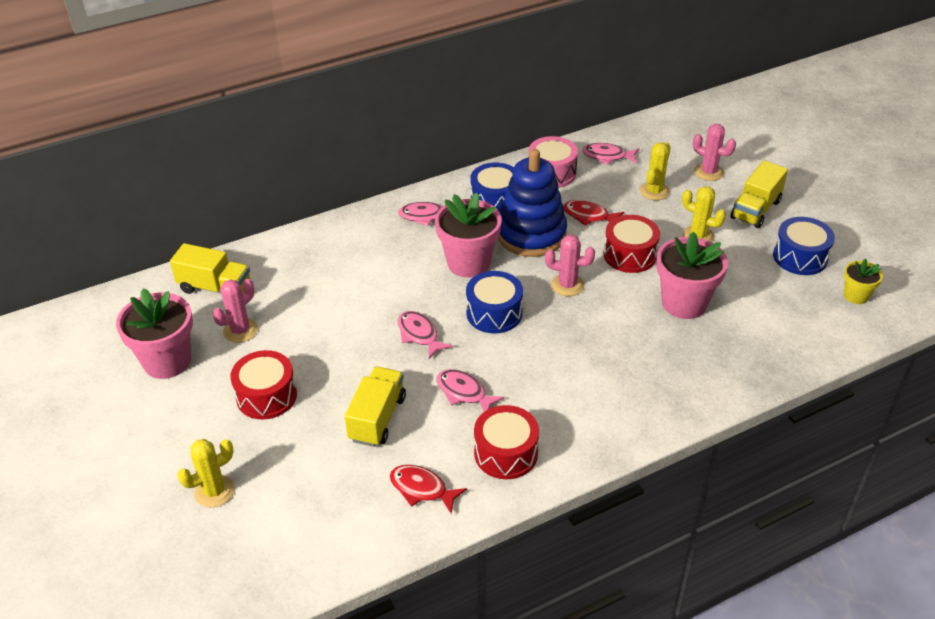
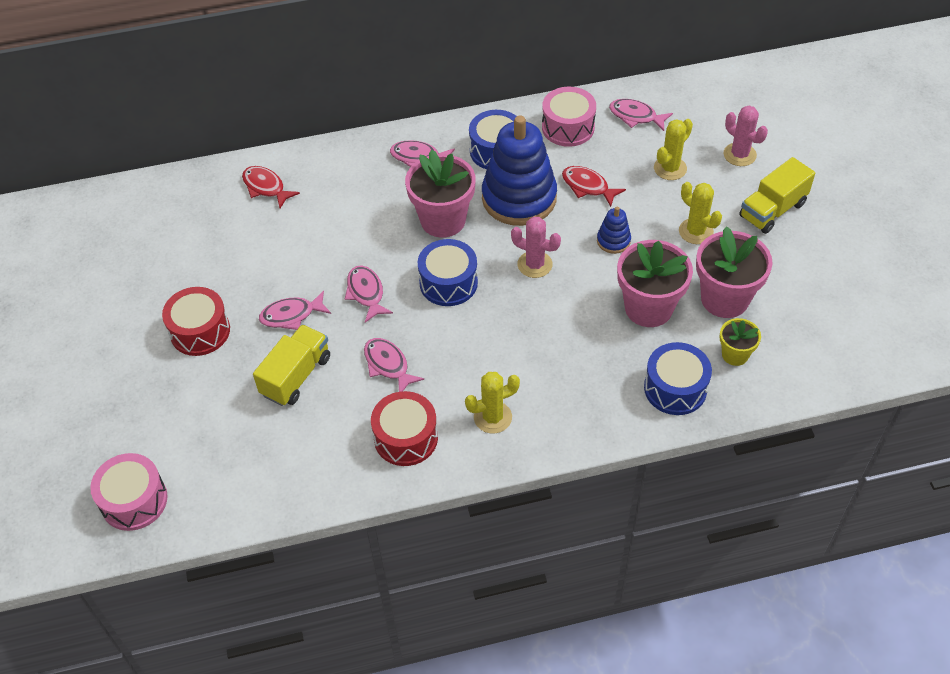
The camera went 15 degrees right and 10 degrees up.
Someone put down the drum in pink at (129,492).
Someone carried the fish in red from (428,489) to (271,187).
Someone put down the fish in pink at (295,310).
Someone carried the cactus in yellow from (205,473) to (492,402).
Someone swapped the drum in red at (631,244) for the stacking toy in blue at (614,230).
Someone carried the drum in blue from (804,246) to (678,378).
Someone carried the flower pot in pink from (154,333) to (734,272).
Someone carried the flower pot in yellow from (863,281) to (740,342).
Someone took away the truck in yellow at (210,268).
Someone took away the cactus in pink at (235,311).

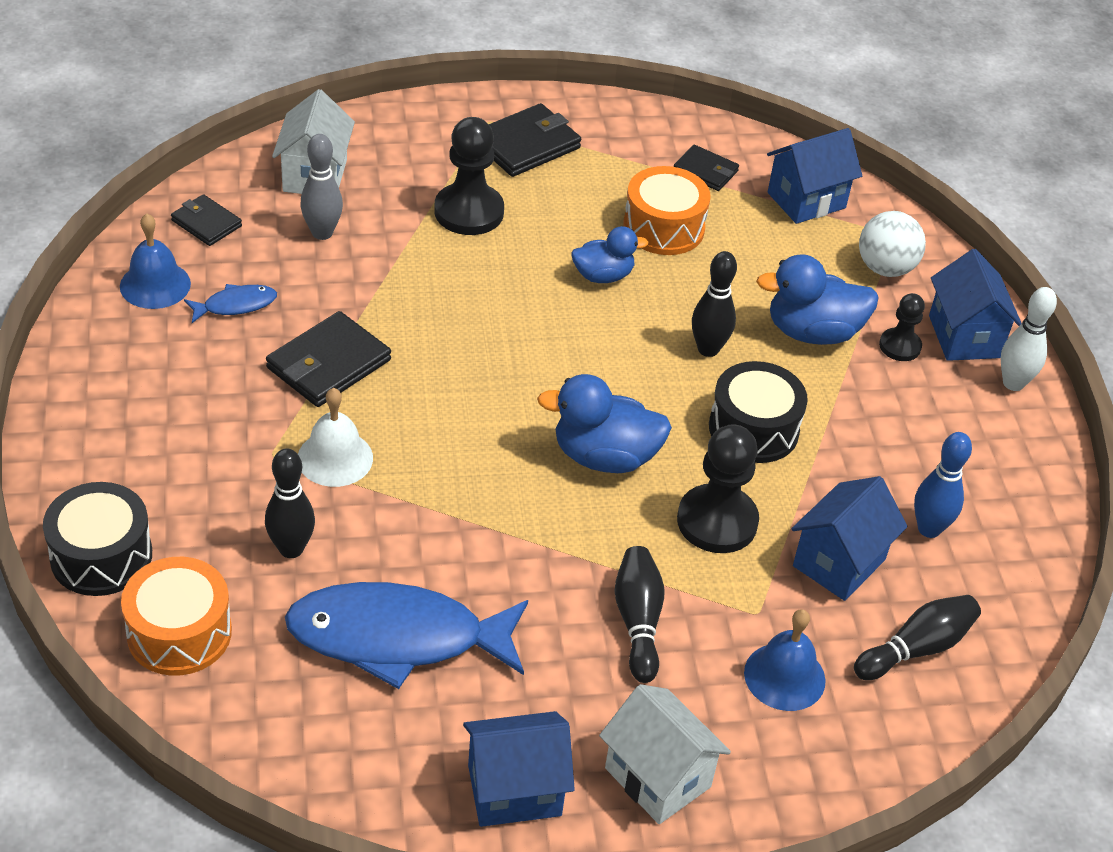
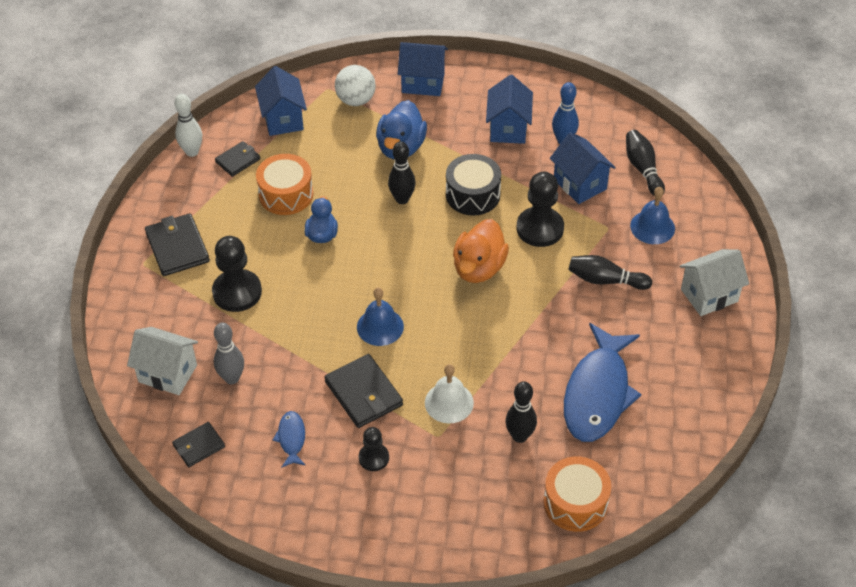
The camera went 70 degrees left and 5 degrees up.
Someone carried the bowling pin in white from (1029,339) to (188,125).
Someone carried the bell in blue from (155,261) to (380,316).
Someone carried the pawn in black from (902,327) to (374,449).
Someone repainted the duck in blue at (604,423), which became the duck in orange at (481,251).
Someone carried the house in blue from (519,769) to (509,109).
Someone took away the drum in black at (97,539).

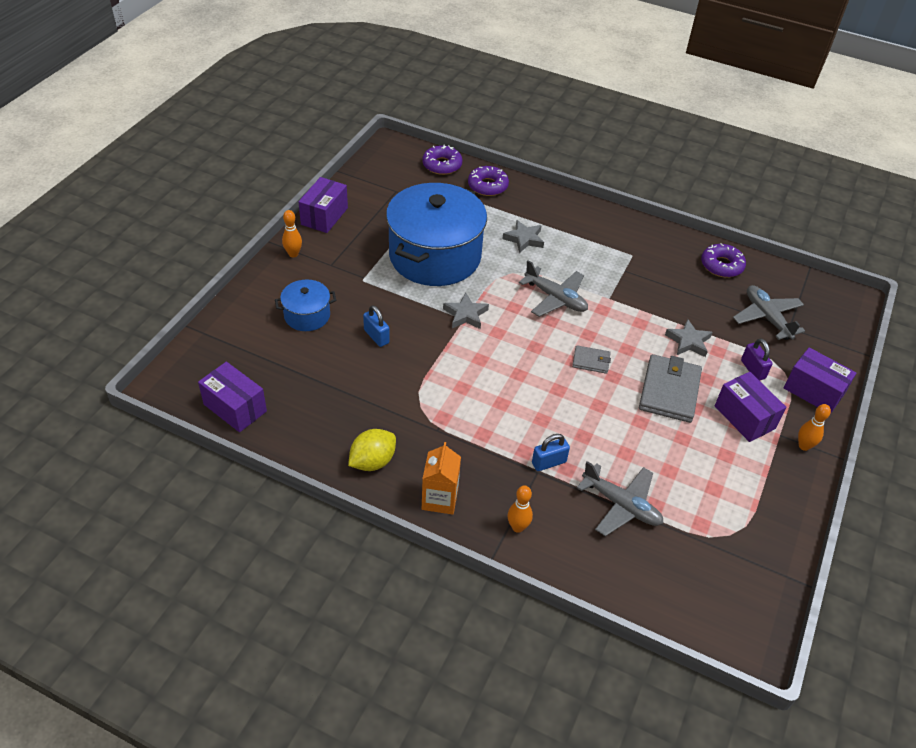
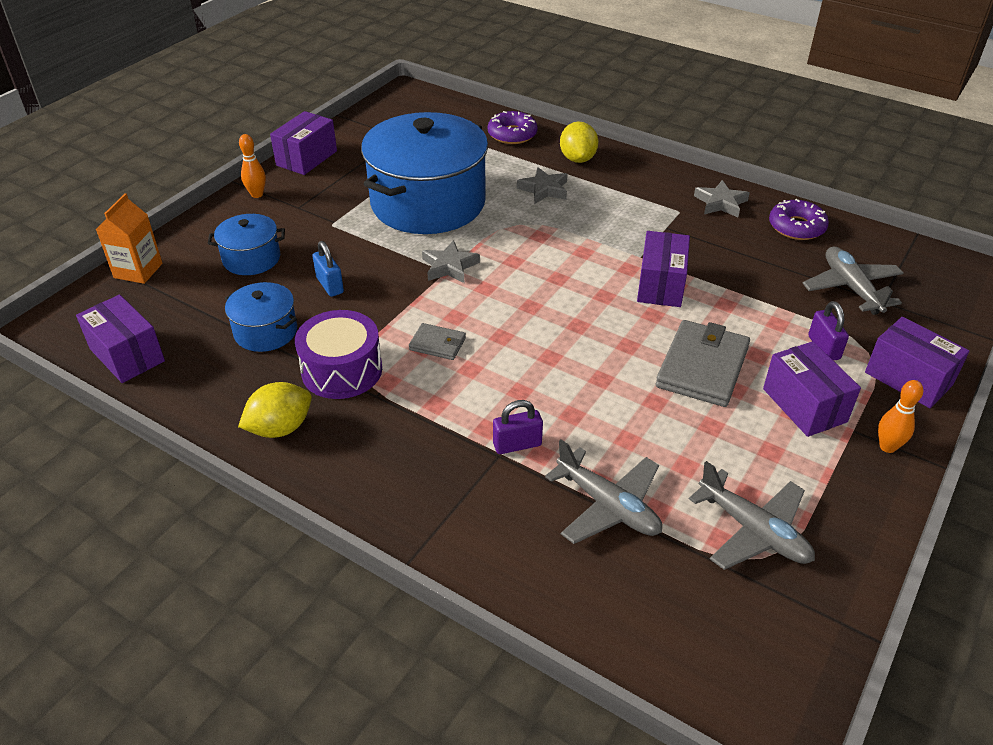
The camera went 10 degrees right and 5 degrees down.
Someone carried the carton in orange from (441,478) to (129,238).
Someone put down the pot in blue at (261,317).
Someone put down the drum in purple at (338,354).
Someone carried the wallet in grey from (591,359) to (437,341).
Someone repainted the padlock in blue at (551,452), which became the padlock in purple at (518,427).
Someone put down the lemon in yellow at (579,142).
Someone put down the box in purple at (663,269).
Someone carried the plane in grey from (553,288) to (752,515).
Someone carried the star in grey from (689,338) to (722,198).
Someone took away the donut in purple at (442,160).
Someone took away the bowling pin in orange at (520,509).

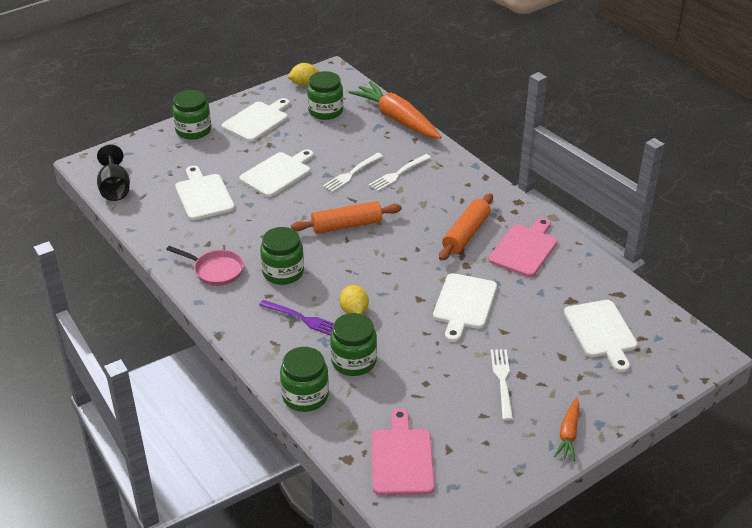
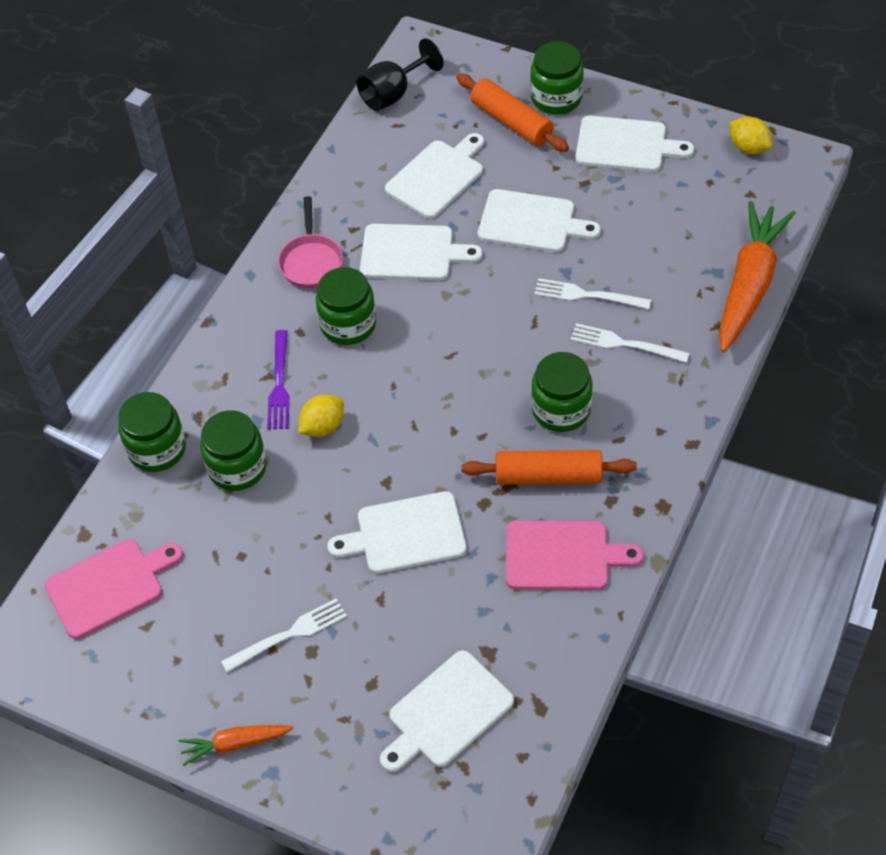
The camera went 65 degrees right and 15 degrees up.
Someone put down the cutting board in white at (421,252).
Someone carried the rolling pin in orange from (346,217) to (513,112).
Someone carried the jar in green from (325,95) to (561,392).

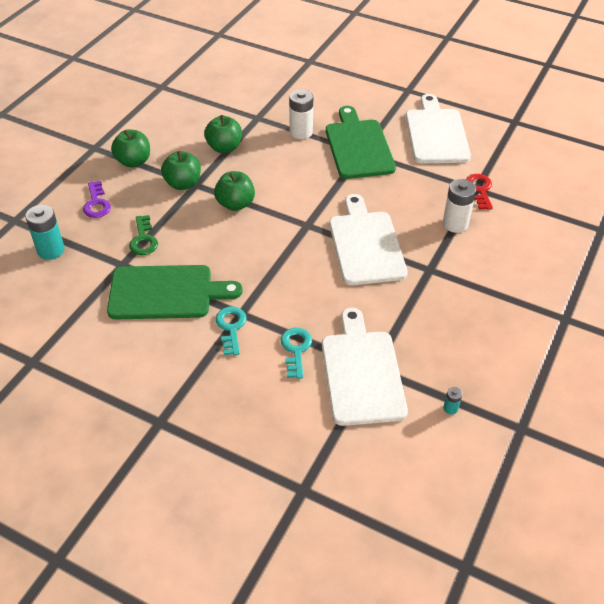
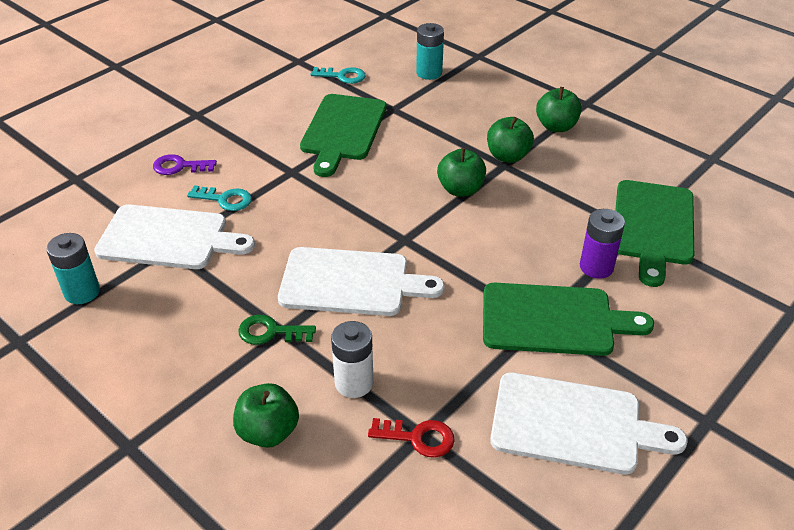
The camera went 105 degrees right and 5 degrees down.
Someone scaled the battery in turquoise at (452,401) by 2.13.
Someone carried the key in purple from (97,199) to (185,164).
Someone carried the apple in green from (223,134) to (266,415).
Someone carried the key in green from (143,235) to (277,330).
Someone carried the key in turquoise from (231,331) to (337,75).
Someone repainted the battery in white at (301,114), which became the battery in purple at (602,244).
Someone put down the cutting board in green at (654,233).

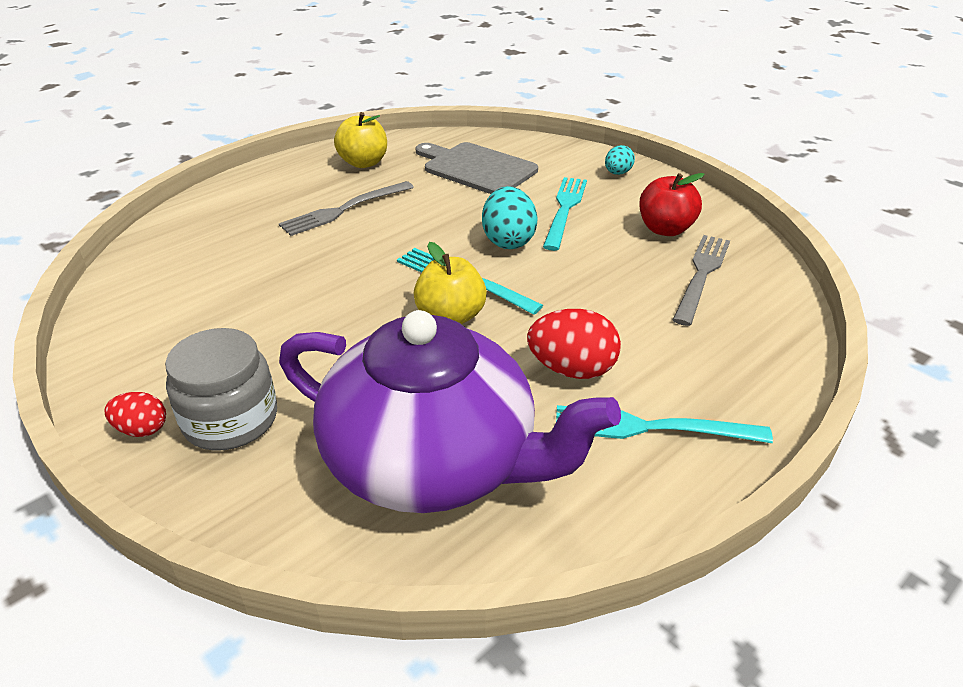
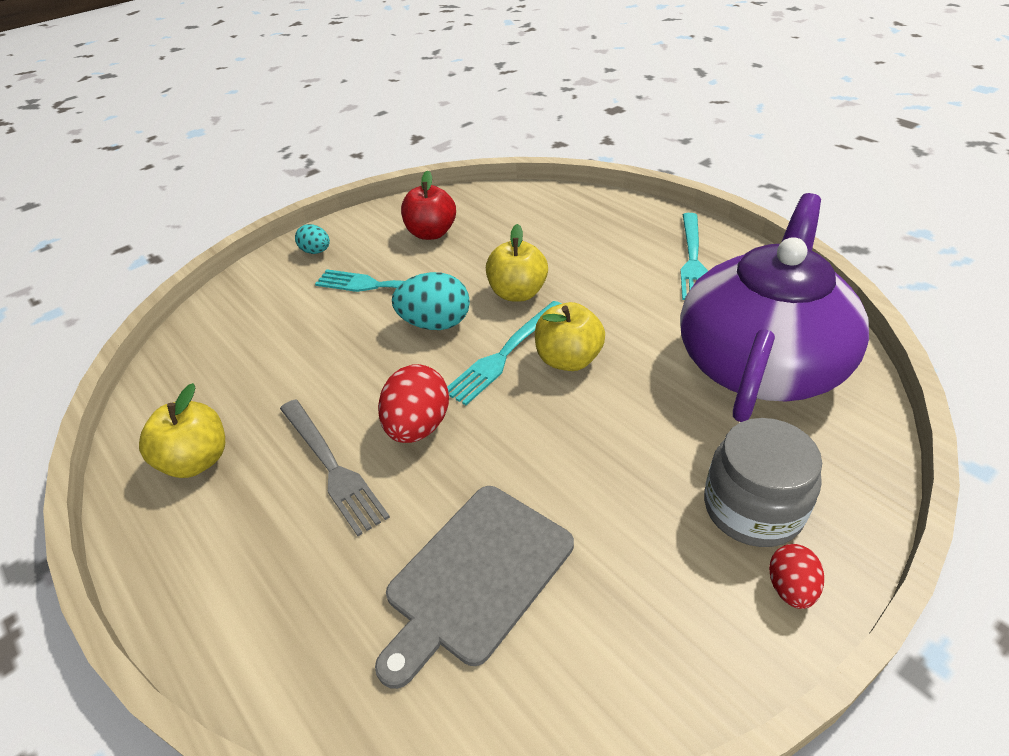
The camera went 85 degrees left and 5 degrees up.
Someone carried the cutting board in grey from (477,168) to (474,587).
Someone carried the egg in red from (574,344) to (413,403).
Someone put down the apple in yellow at (517,263).
Someone took away the fork in grey at (701,280).

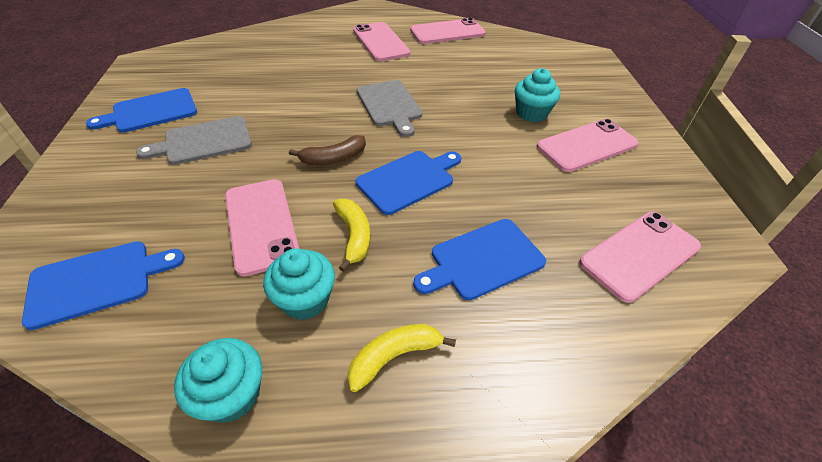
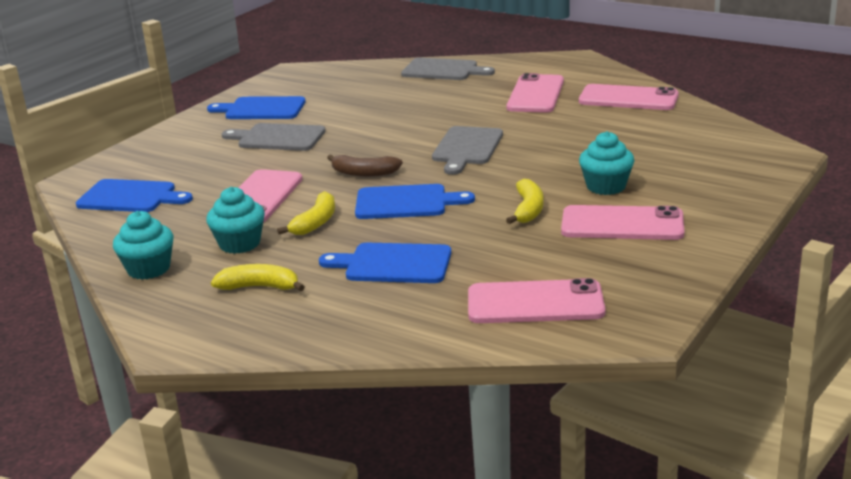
The camera went 40 degrees right and 20 degrees down.
Someone put down the cutting board in grey at (448,69).
Someone put down the banana in yellow at (525,201).

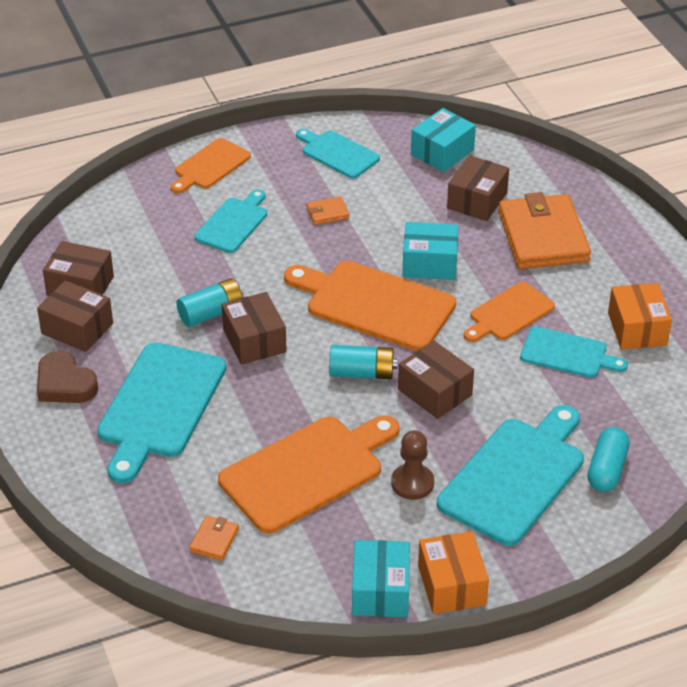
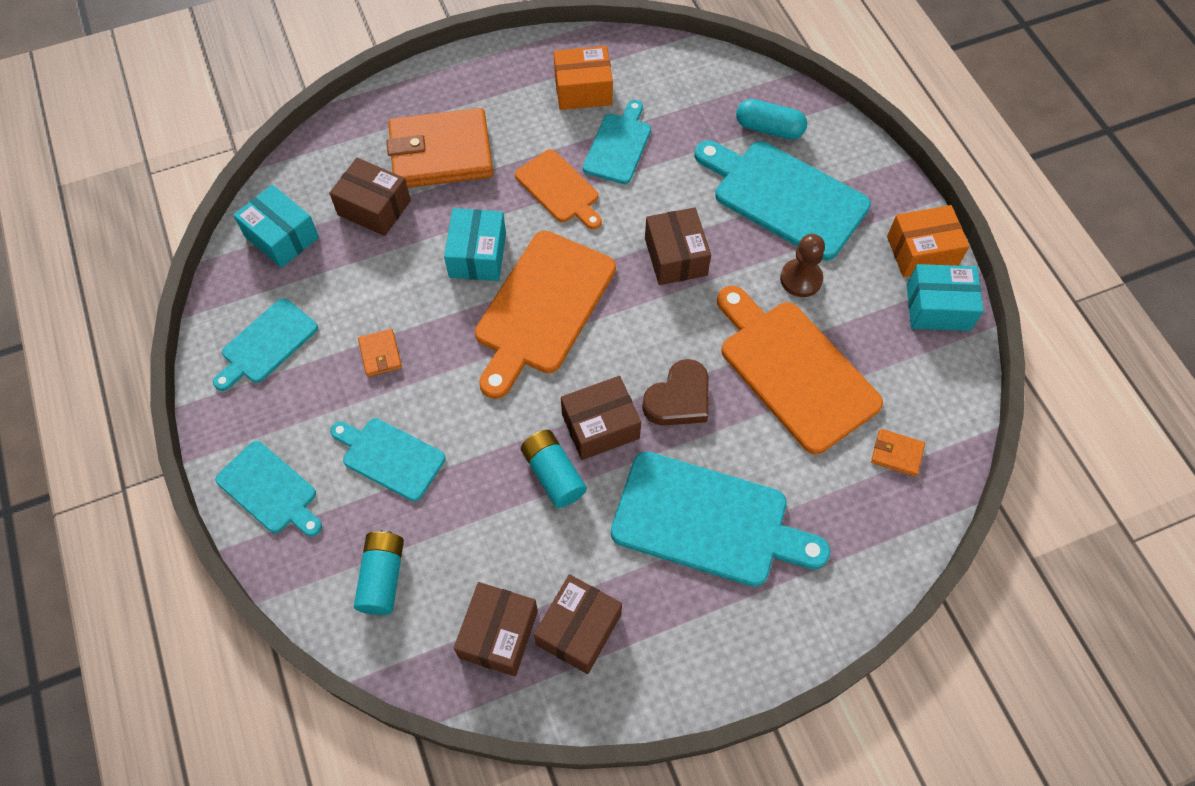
The camera went 90 degrees left and 20 degrees up.
Someone repainted the cutting board in orange at (211,165), which became the cutting board in turquoise at (268,489).
Someone carried the battery in turquoise from (363,362) to (379,572).
Someone carried the heart in brown from (67,377) to (675,392).
Someone rotated the box in brown at (436,380) by 60 degrees counterclockwise.

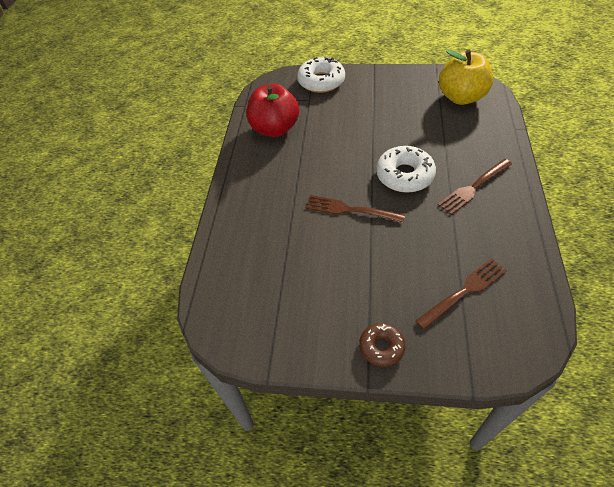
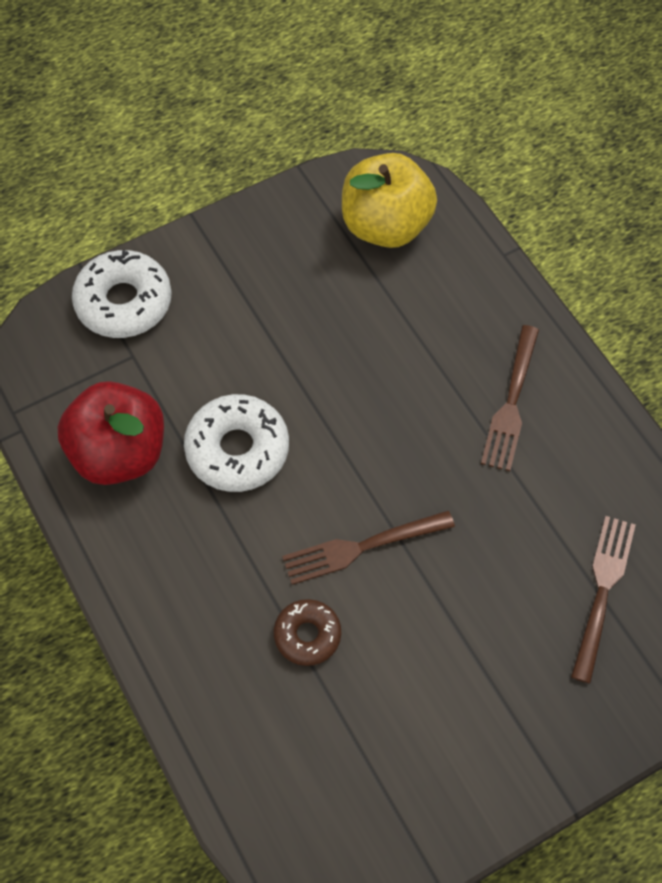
The camera went 40 degrees left and 10 degrees up.
Someone carried the donut in white from (406,169) to (236,443).
Someone carried the donut in brown from (382,345) to (307,632).

